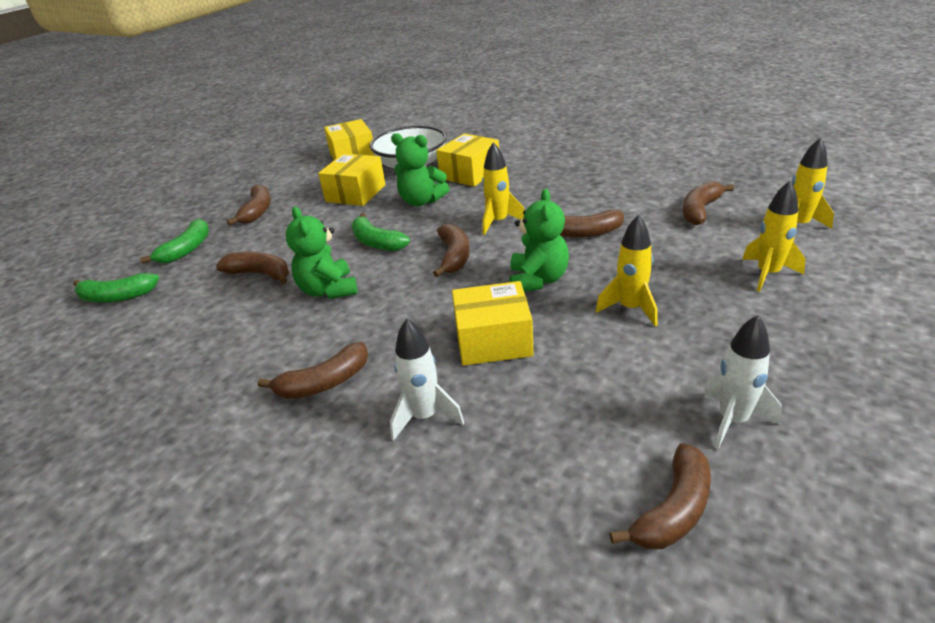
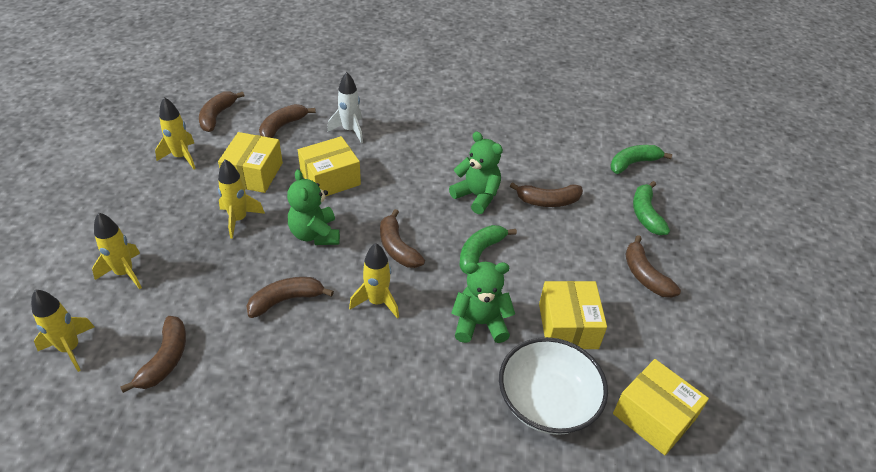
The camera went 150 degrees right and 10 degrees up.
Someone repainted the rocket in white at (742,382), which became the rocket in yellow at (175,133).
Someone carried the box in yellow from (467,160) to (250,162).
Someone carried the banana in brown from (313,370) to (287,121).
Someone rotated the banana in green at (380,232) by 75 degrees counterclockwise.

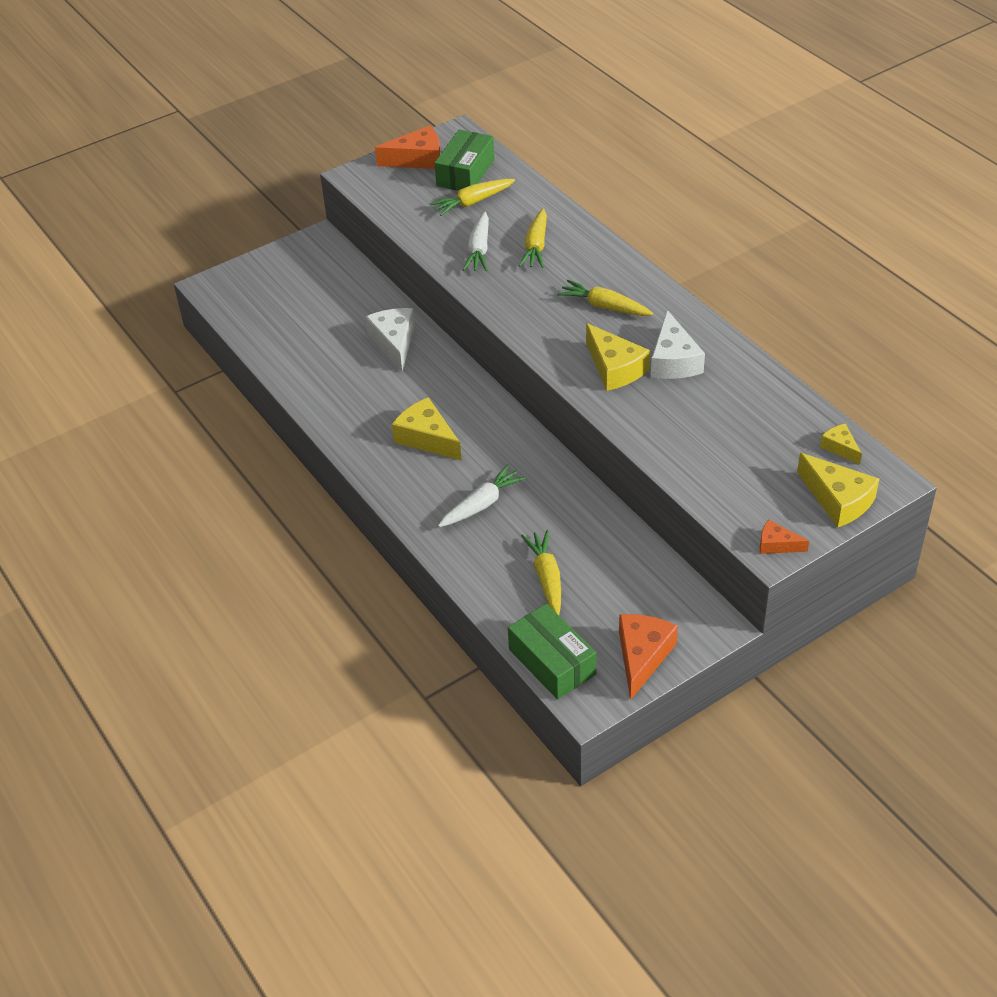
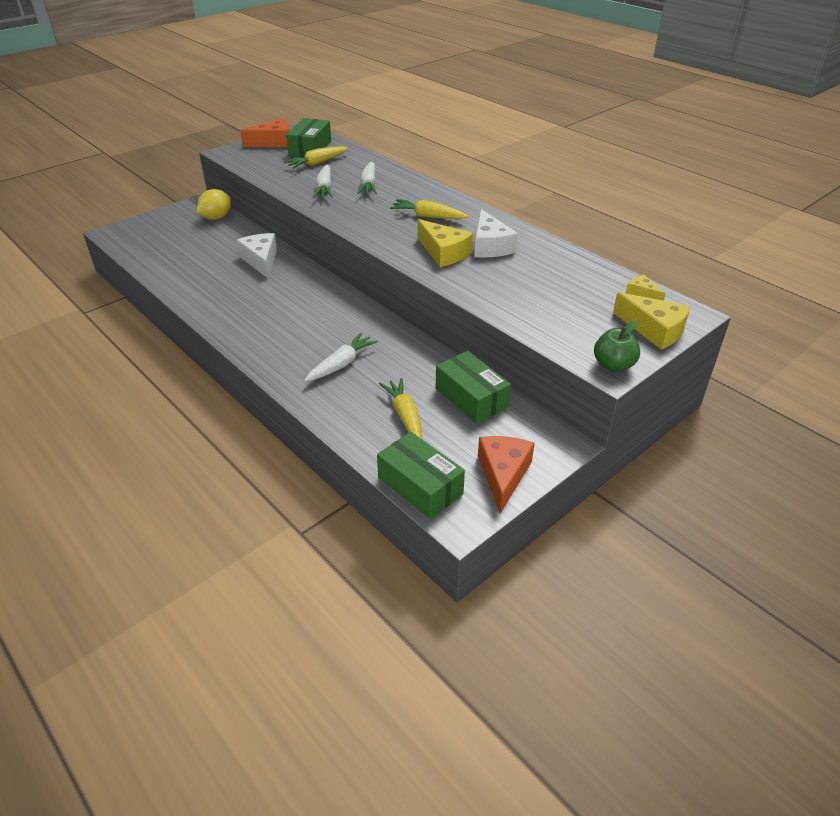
The camera went 10 degrees left and 5 degrees down.
Someone put down the lemon in yellow at (214,204).
Someone repainted the carrot in yellow at (533,238), which became the carrot in white at (367,178).
Someone put down the box in green at (473,387).
Someone swapped the cheese in orange at (784,537) for the apple in green at (617,346).
Someone took away the cheese in yellow at (427,429).

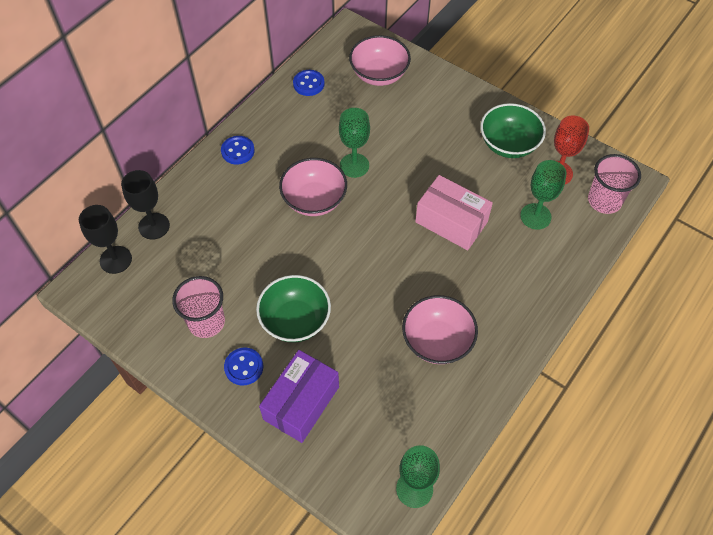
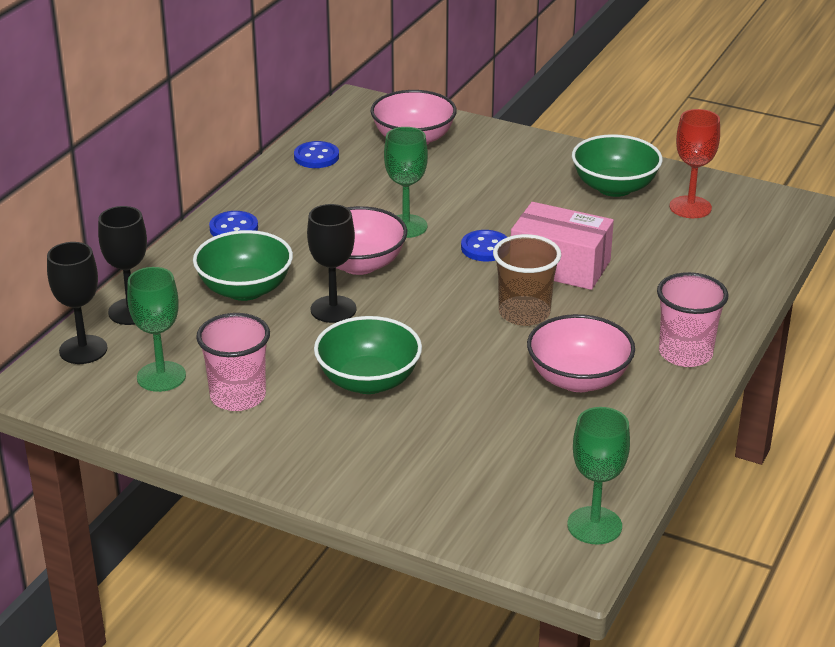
The camera went 10 degrees left and 25 degrees down.
Someone carried the goblet in green from (543,195) to (156,329).
Someone put down the bowl in green at (243,265).
Someone put down the goblet in black at (332,263).
Someone carried the button in blue from (243,367) to (484,245).
Someone put down the cup in brown at (527,280).
Someone carried the cup in pink from (614,184) to (692,319).
Someone took away the box in purple at (299,396).

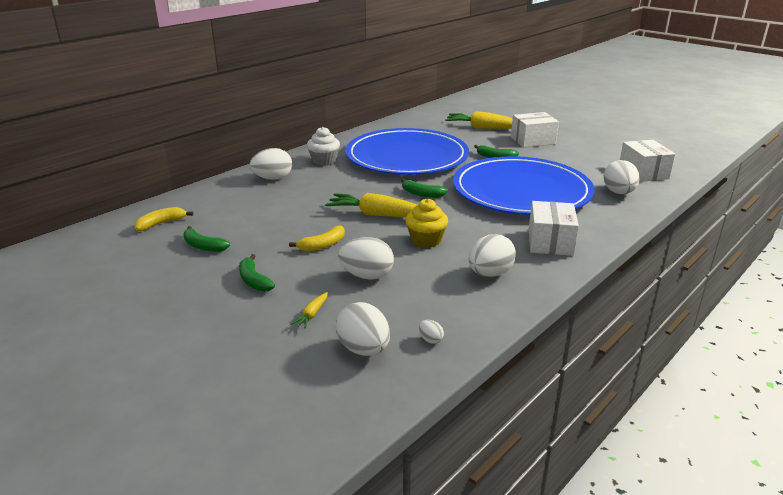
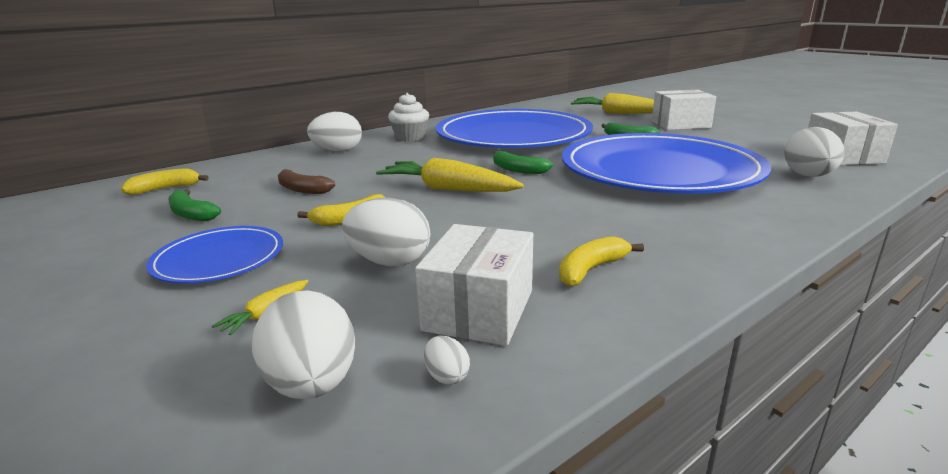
The camera went 10 degrees right and 5 degrees down.
Someone swapped the banana in green at (257,273) for the plate in blue at (214,255).
Someone put down the banana in brown at (306,181).
Someone carried the box in white from (554,228) to (474,285).
Someone swapped the egg in white at (492,255) for the banana in yellow at (601,261).
Someone took away the cupcake in yellow at (427,223).

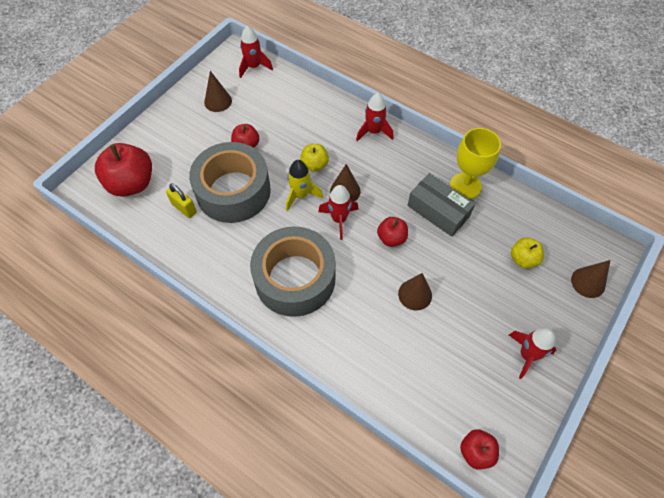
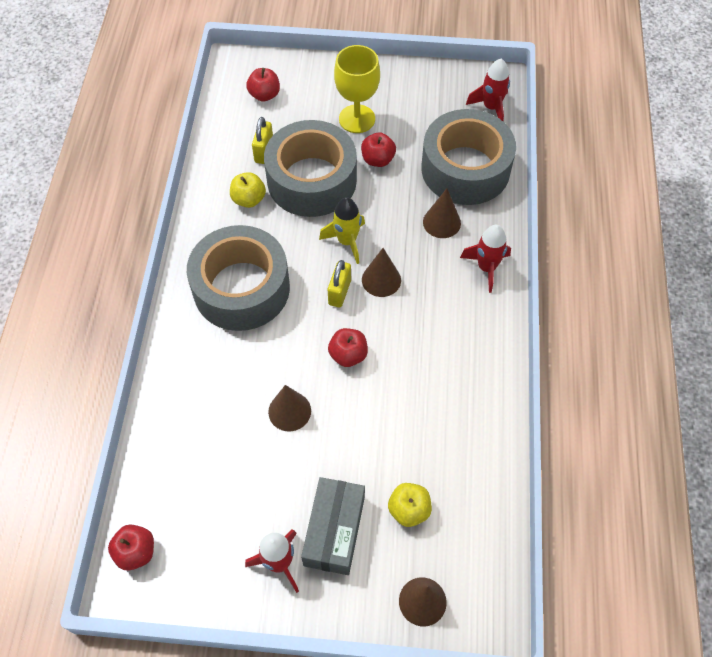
The camera went 60 degrees right and 0 degrees up.
Someone carried the apple in yellow from (314,158) to (248,190).
Someone scaled the apple in red at (123,170) by 0.54.
Someone carried the box in grey from (441,205) to (333,526).
Someone swapped the rocket in red at (338,212) for the padlock in yellow at (339,284).
Someone carried the goblet in yellow from (475,163) to (357,89).
Someone put down the tape in grey at (468,157).
Someone carried the cone in brown from (218,91) to (442,213).

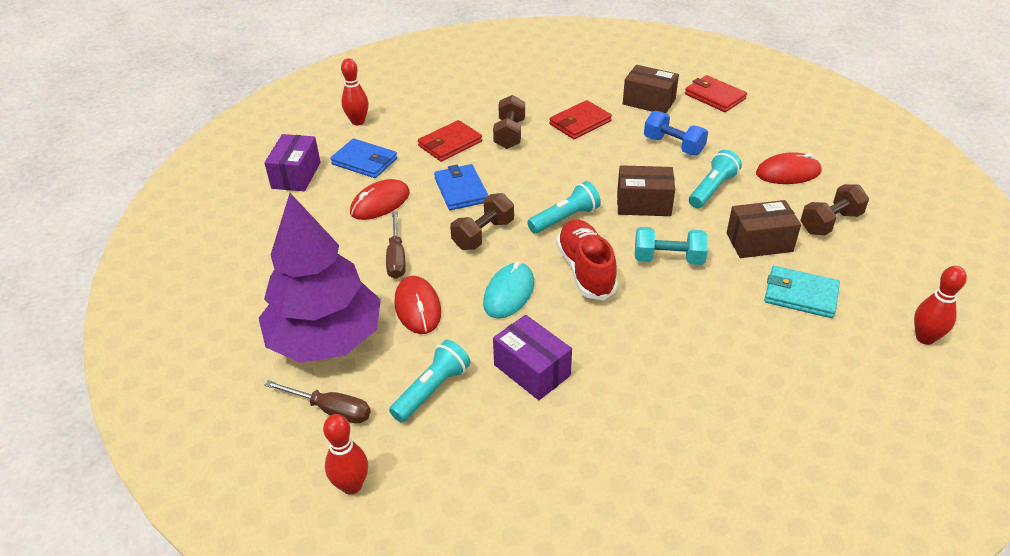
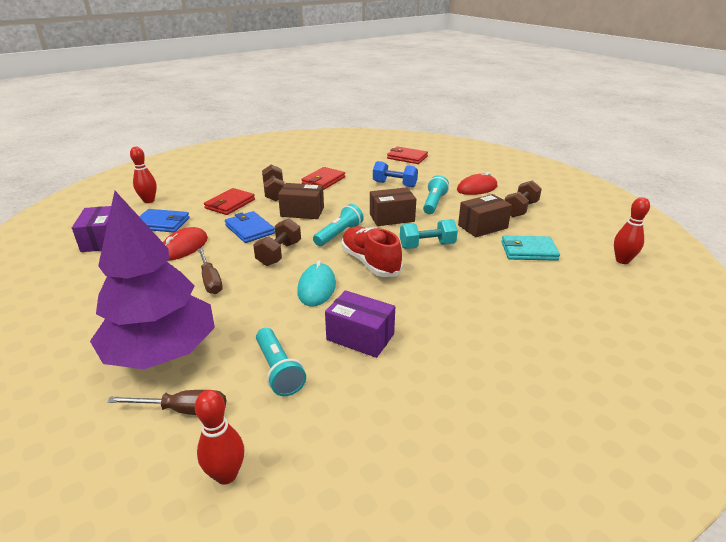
The camera went 20 degrees left and 10 degrees down.
Someone rotated the flashlight in turquoise at (430,381) by 135 degrees clockwise.
Someone carried the box in brown from (651,89) to (301,201).
Someone took away the mouse in red at (417,305).

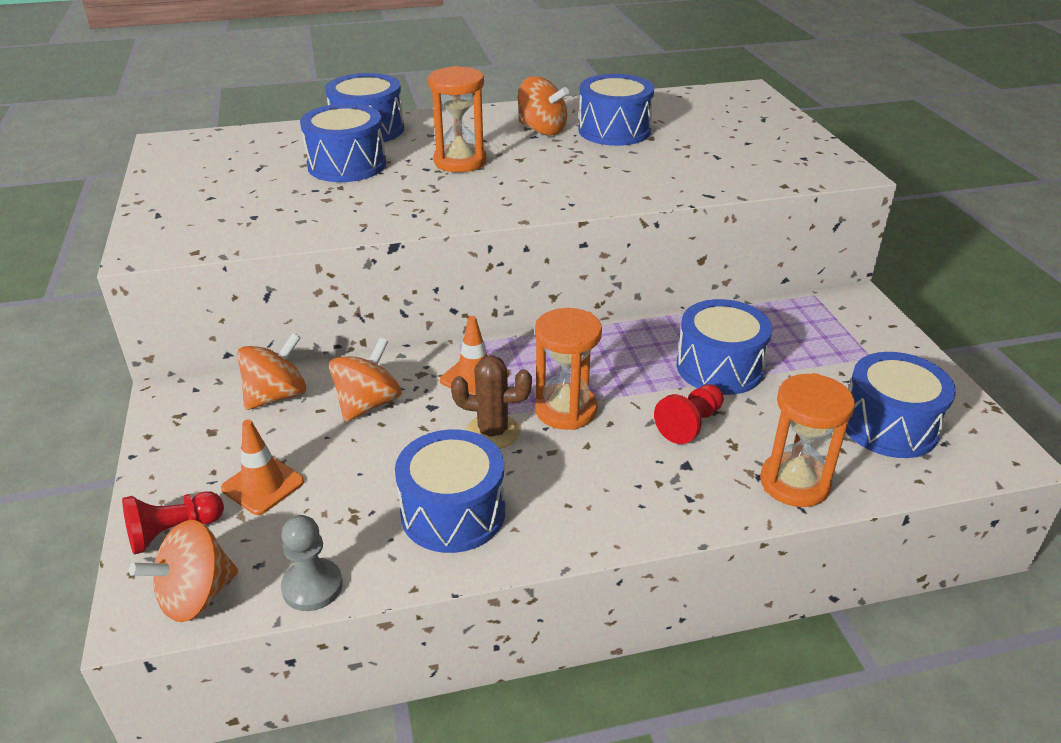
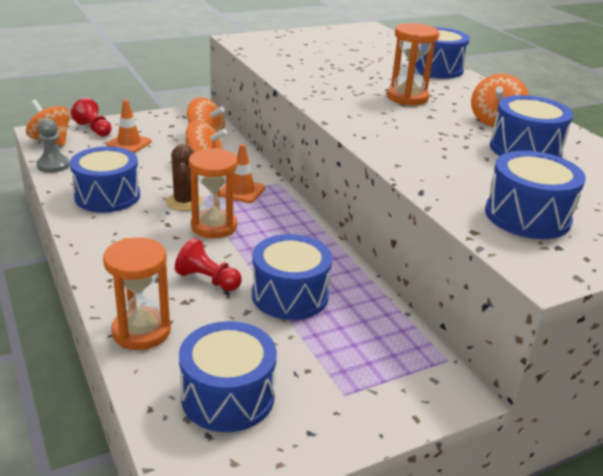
The camera went 75 degrees right and 5 degrees down.
Someone carried the drum in blue from (343,143) to (535,195).

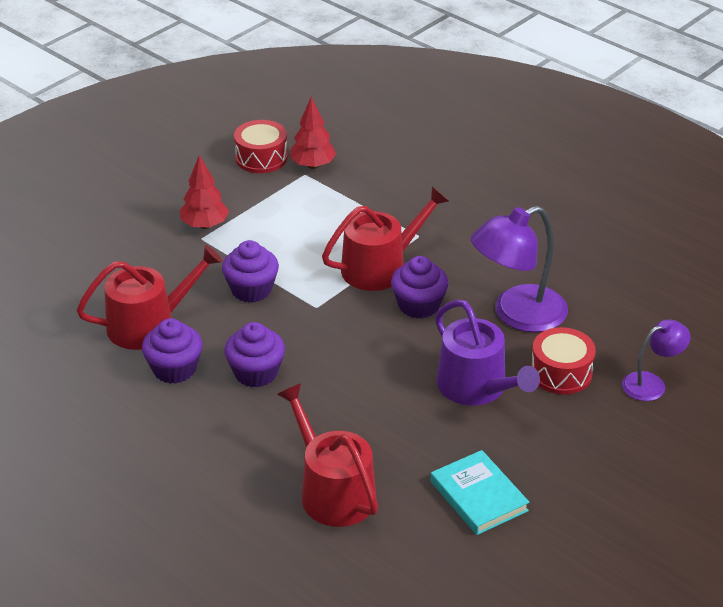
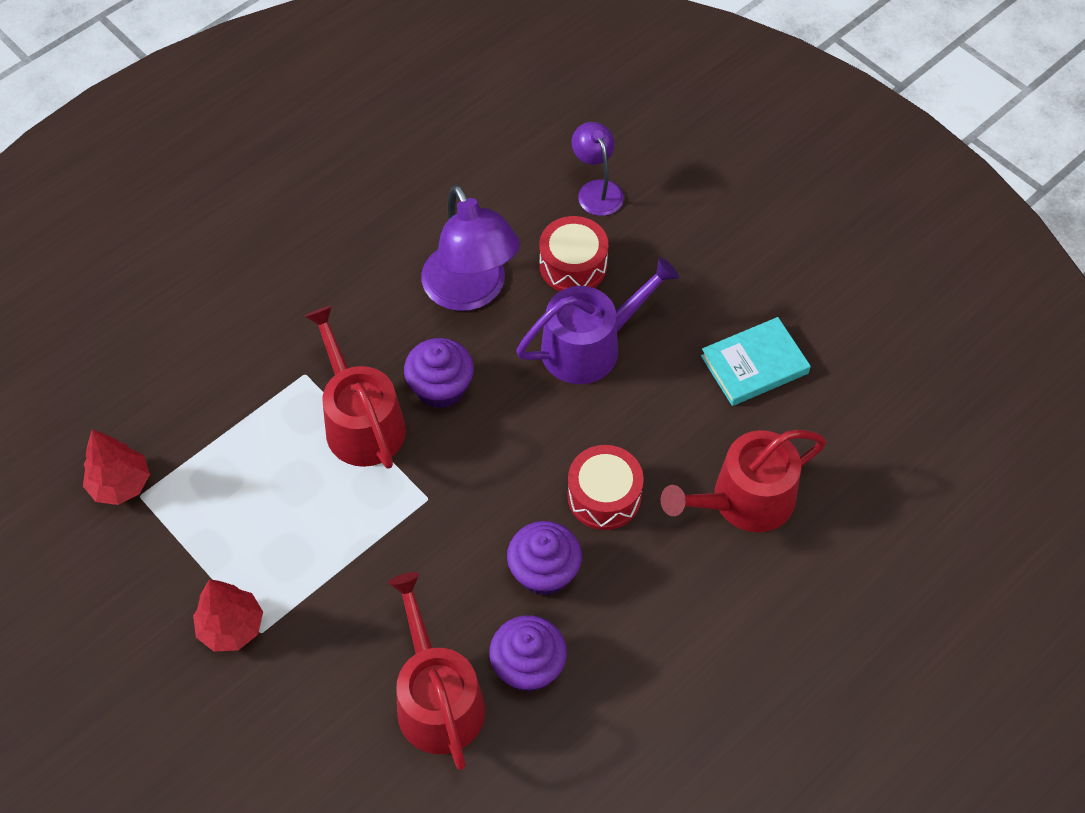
The camera went 85 degrees left and 20 degrees up.
Someone carried the drum in red from (261,146) to (605,487).
Someone took away the cupcake in purple at (250,271).

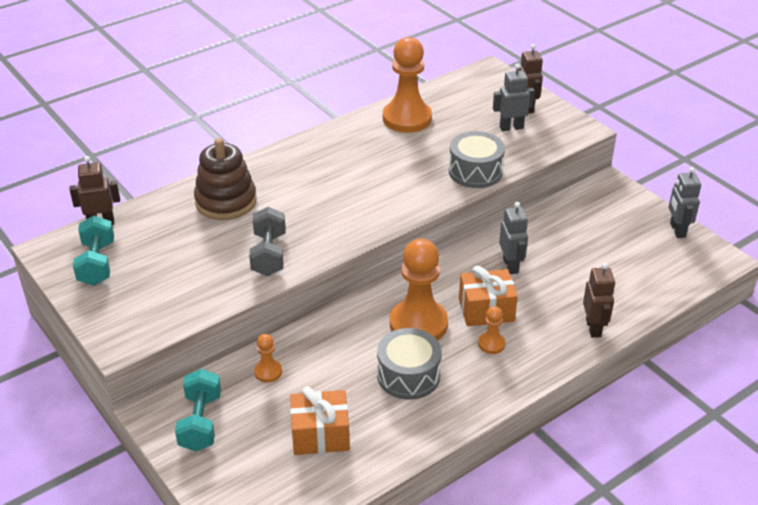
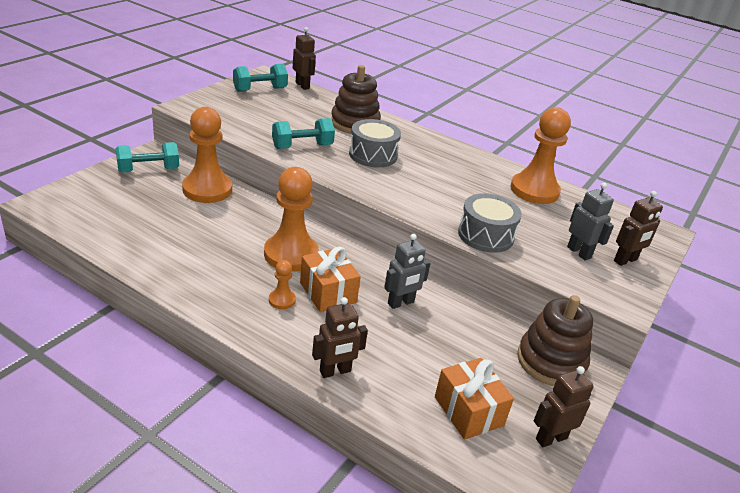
The camera went 65 degrees right and 5 degrees down.
Someone scaled the pawn in orange at (268,358) by 2.20.
Someone repainted the dumbbell in grey at (267,241), which became the dumbbell in turquoise at (303,133).
Someone carried the drum in grey from (409,364) to (375,143).
Someone carried the gift in orange from (320,420) to (474,399).
Someone put down the stacking toy in brown at (555,340).
Someone repainted the robot in grey at (685,202), which became the robot in brown at (564,406).

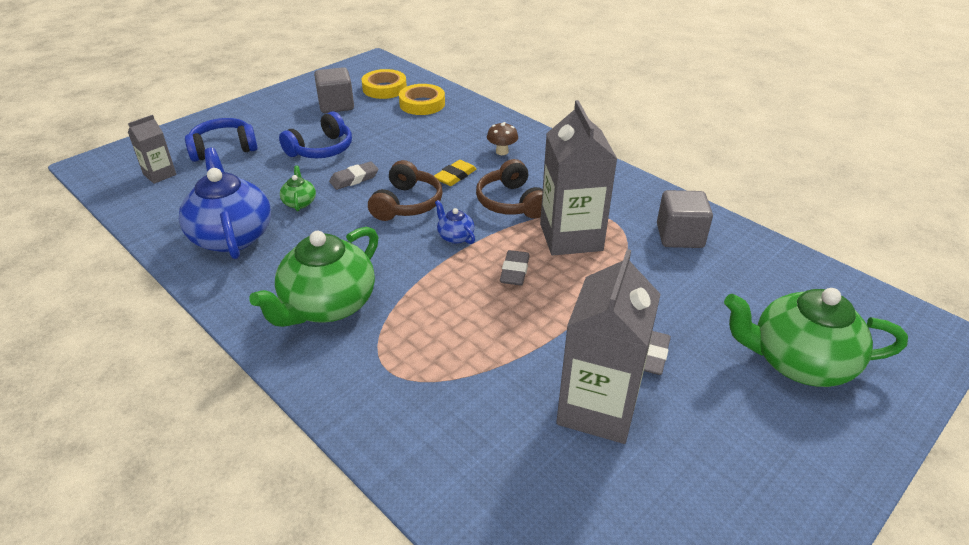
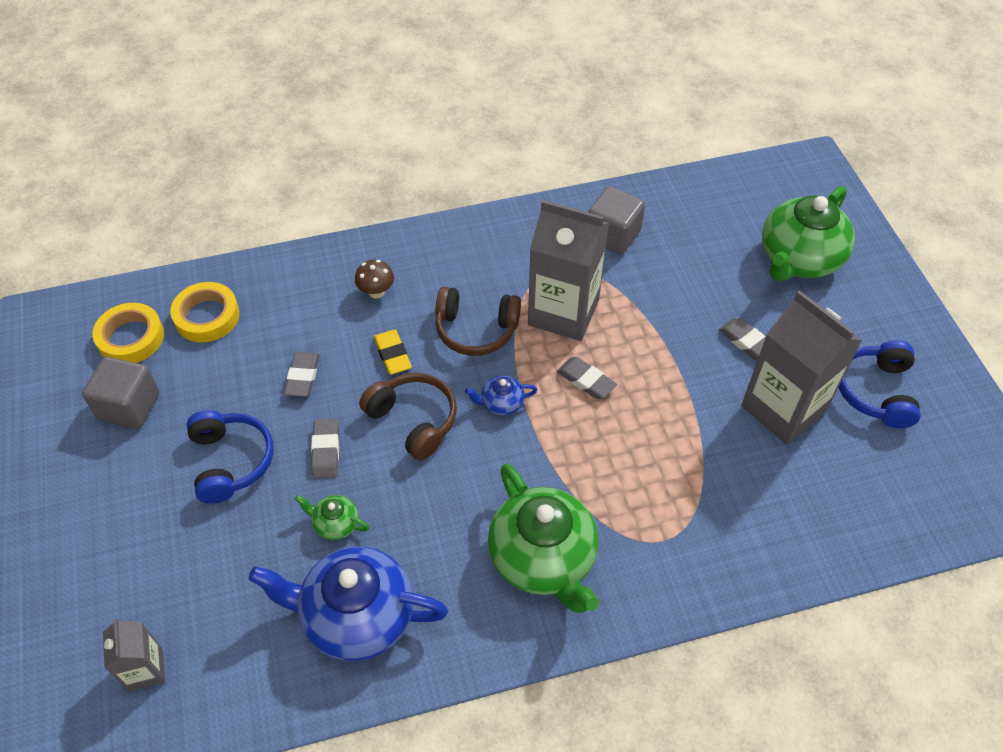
The camera went 60 degrees left and 15 degrees up.
Someone put down the eraser in grey at (302,374).
Someone carried the headphones in blue from (221,140) to (879,384).

